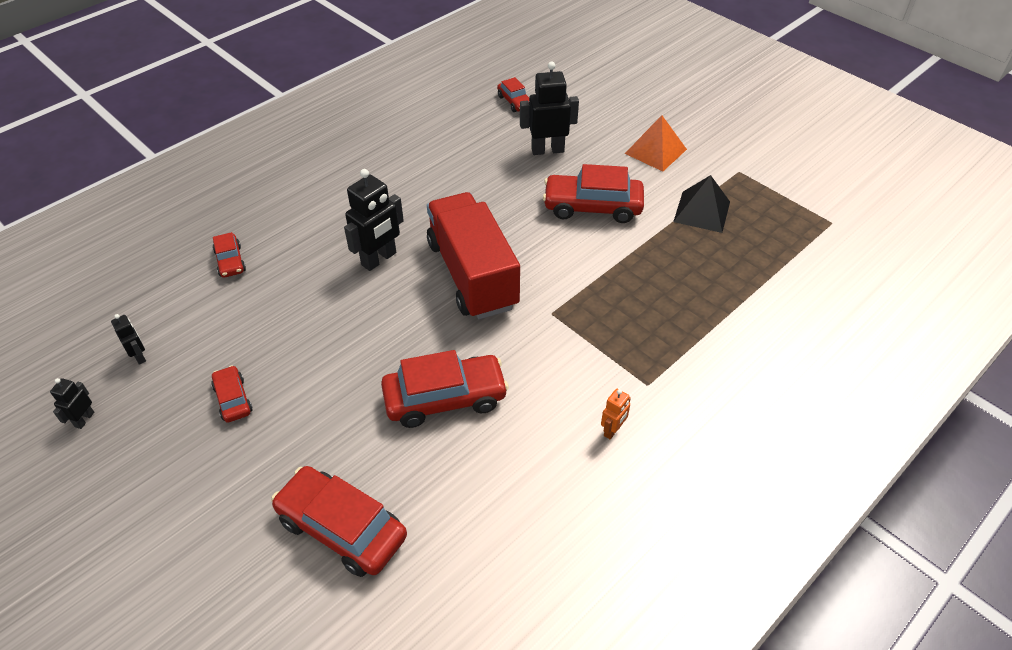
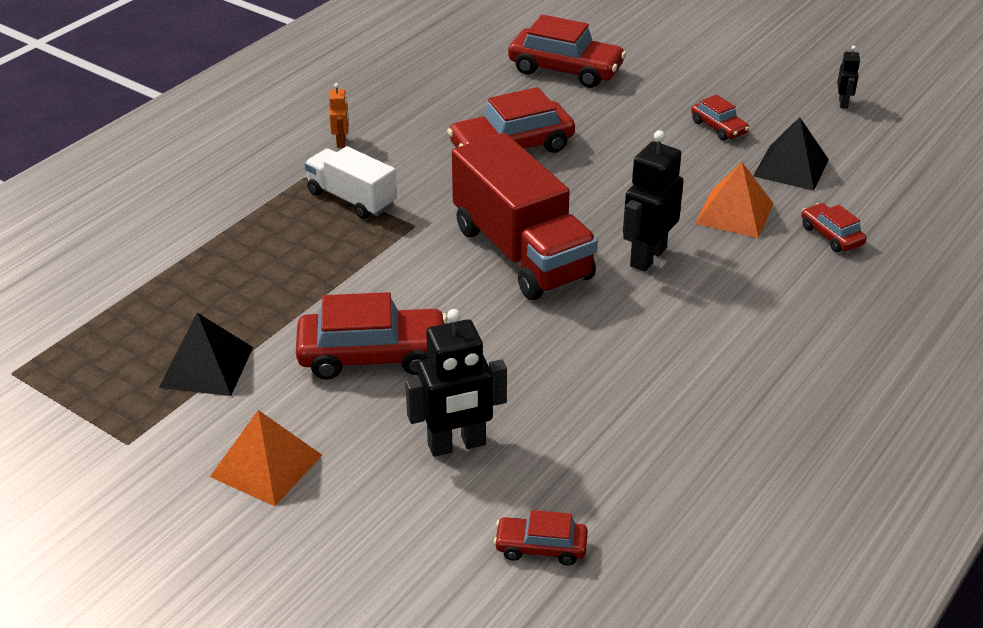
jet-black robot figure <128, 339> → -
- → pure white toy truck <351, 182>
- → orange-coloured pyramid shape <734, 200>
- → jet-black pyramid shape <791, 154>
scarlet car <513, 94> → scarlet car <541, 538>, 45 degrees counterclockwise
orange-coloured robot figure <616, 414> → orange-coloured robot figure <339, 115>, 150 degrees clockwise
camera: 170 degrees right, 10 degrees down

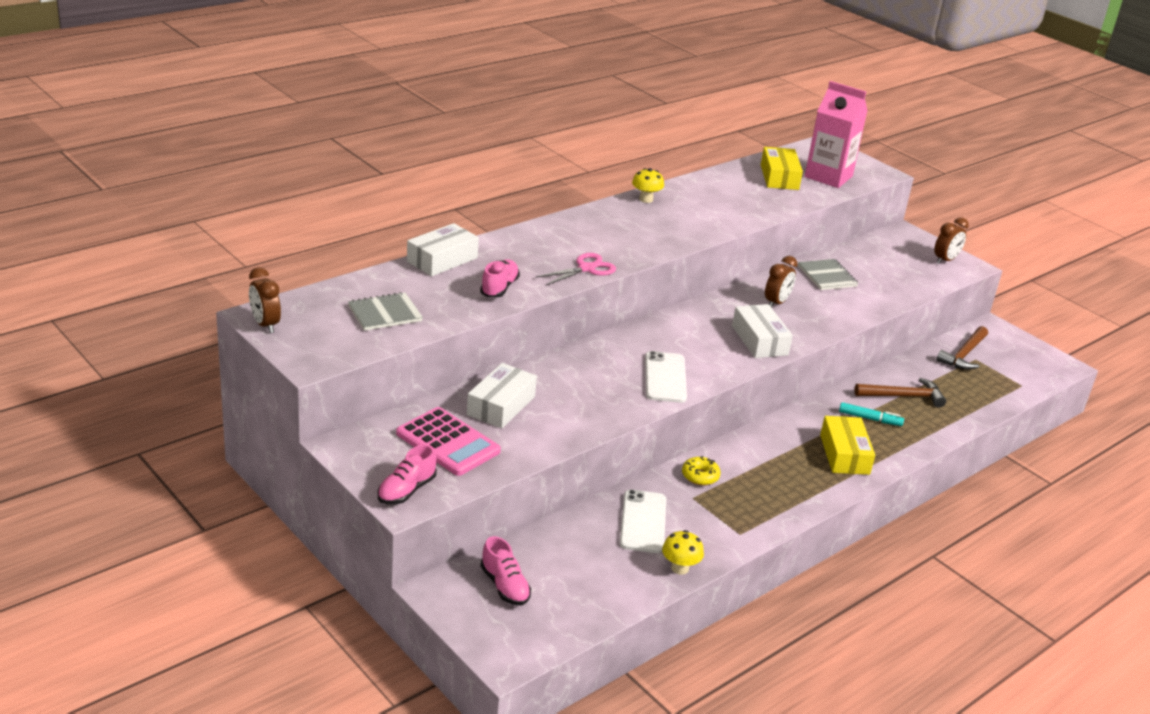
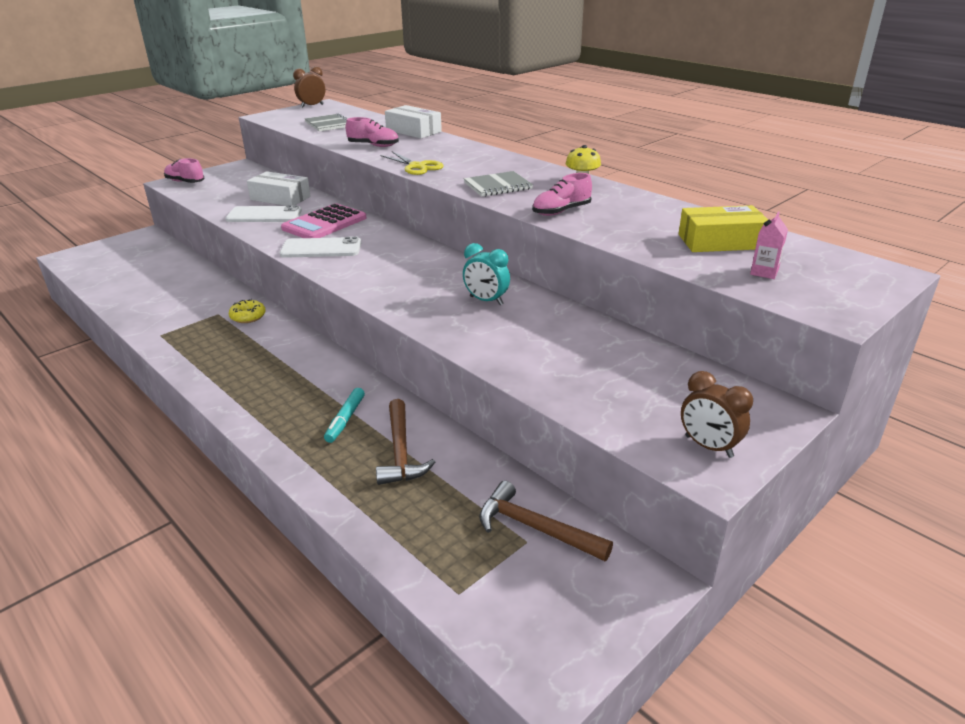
yellow toadstool <683, 552> → -
pure white parcel <762, 331> → -
yellow parcel <847, 445> → -
pink adding machine <448, 441> → pink adding machine <323, 220>, shifted
pink shoe <506, 570> → pink shoe <562, 194>, shifted
pure white mobile phone <643, 521> → pure white mobile phone <264, 213>, shifted
grey notebook <828, 274> → grey notebook <498, 184>, shifted
pink scissors <575, 269> → yellow scissors <412, 163>
russet alarm clock <781, 282> → aqua alarm clock <486, 274>
pink juice carton <836, 134> → pink juice carton <769, 245>, x0.41
camera: 90 degrees right, 0 degrees up

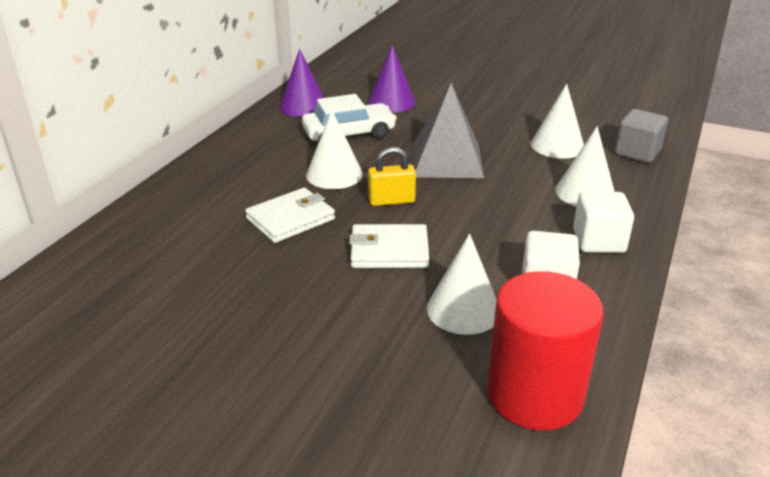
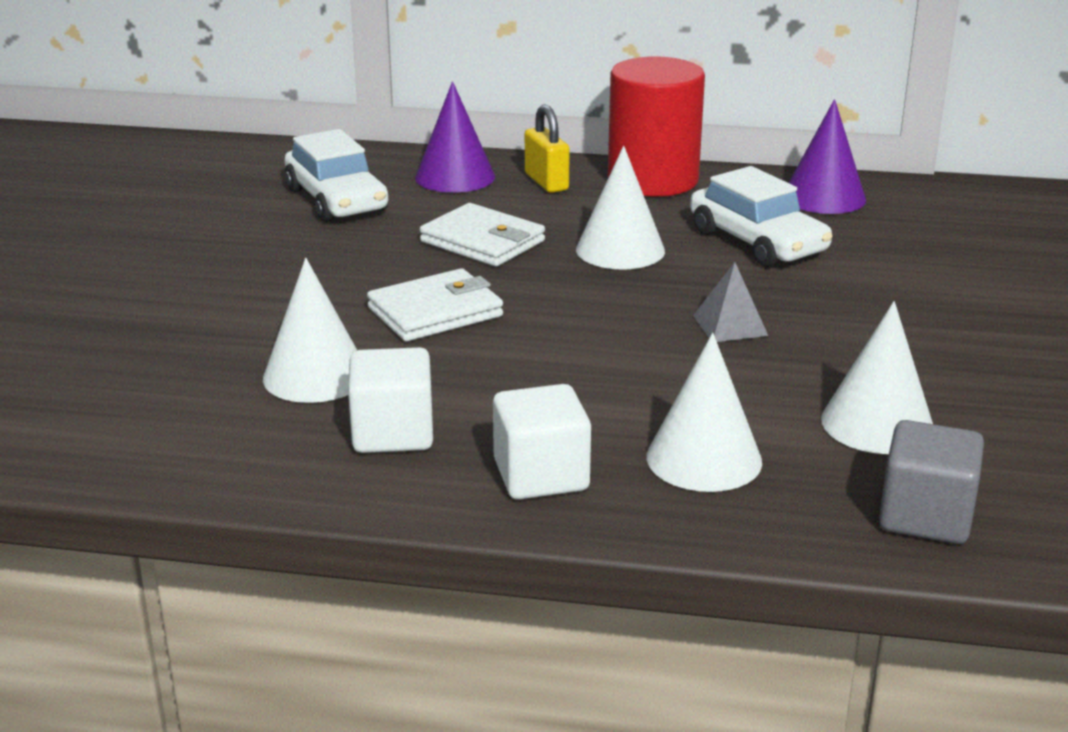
- → pure white car <336, 175>
violet cone <392, 79> → violet cone <455, 137>, shifted
yellow padlock <392, 176> → yellow padlock <547, 148>, shifted
scarlet cylinder <545, 350> → scarlet cylinder <656, 126>, shifted
pure white wallet <389, 246> → pure white wallet <435, 304>, 75 degrees clockwise
grey pyramid shape <448, 130> → grey pyramid shape <730, 302>, x0.48
camera: 75 degrees right, 5 degrees down

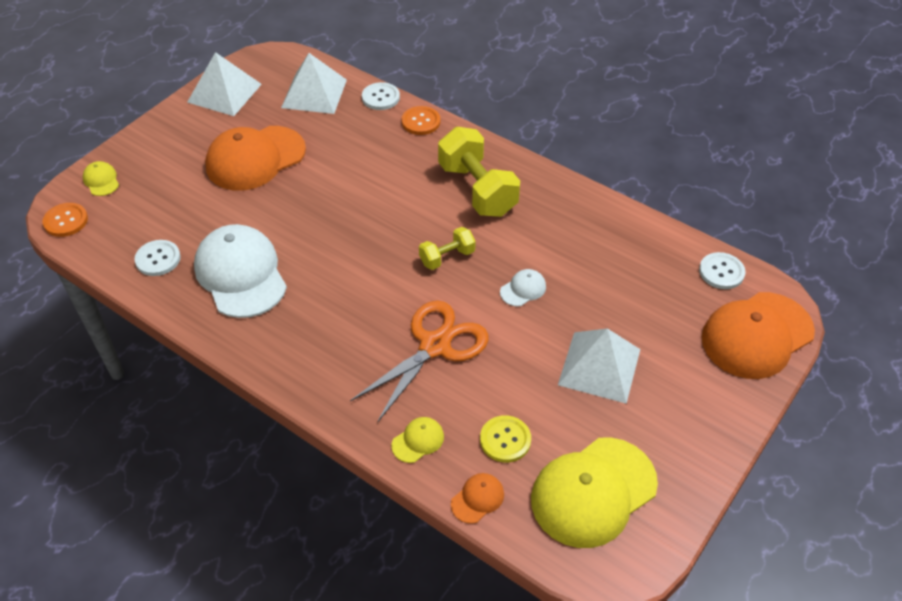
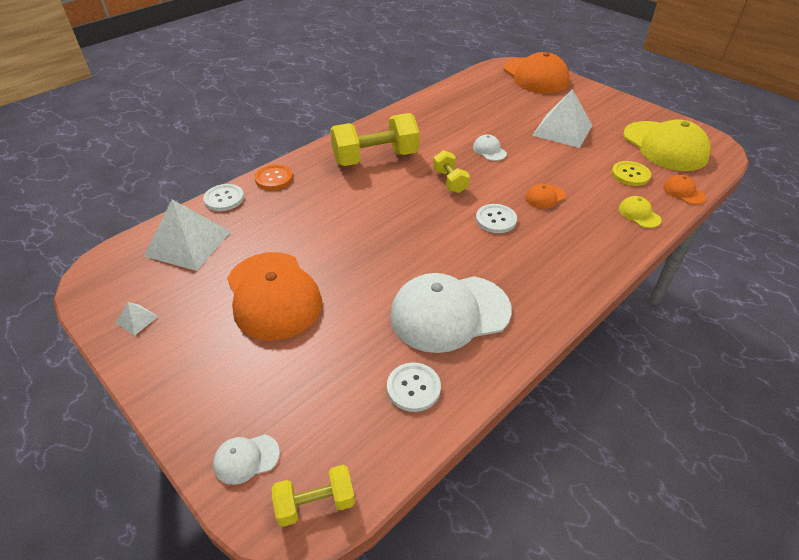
pure white button <722, 270> → pure white button <496, 218>, shifted
orange-coloured button <65, 220> → yellow dumbbell <313, 496>
orange-coloured scissors <419, 362> → orange-coloured baseball cap <545, 196>
yellow baseball cap <101, 178> → pure white baseball cap <246, 459>
pure white pyramid shape <224, 84> → pure white pyramid shape <137, 319>, x0.42
camera: 80 degrees left, 5 degrees down

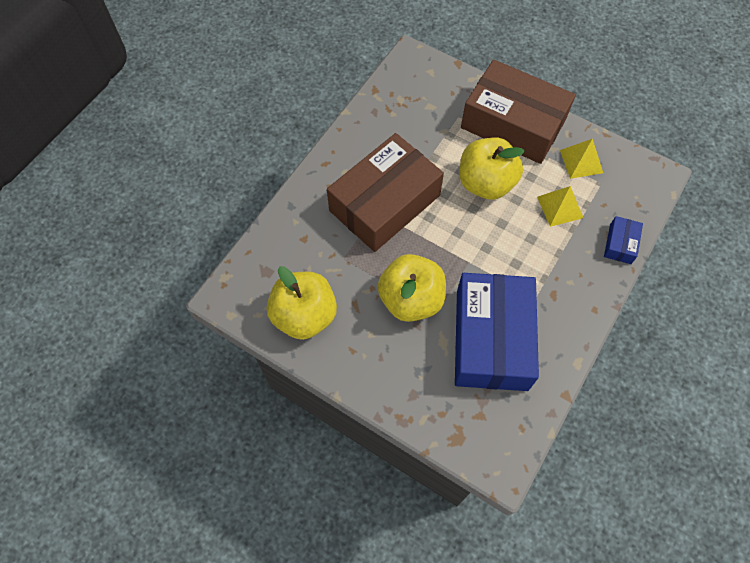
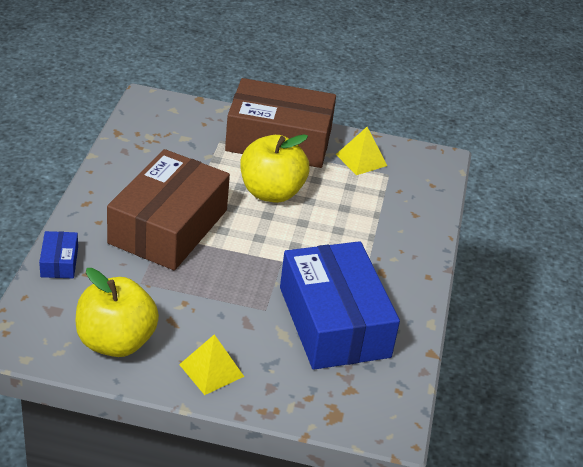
yellow toy apple <412, 288> → -
yellow pyramid shape <560, 206> → yellow pyramid shape <211, 364>, shifted
blue parcel <623, 240> → blue parcel <58, 254>, shifted
camera: 25 degrees left, 25 degrees down

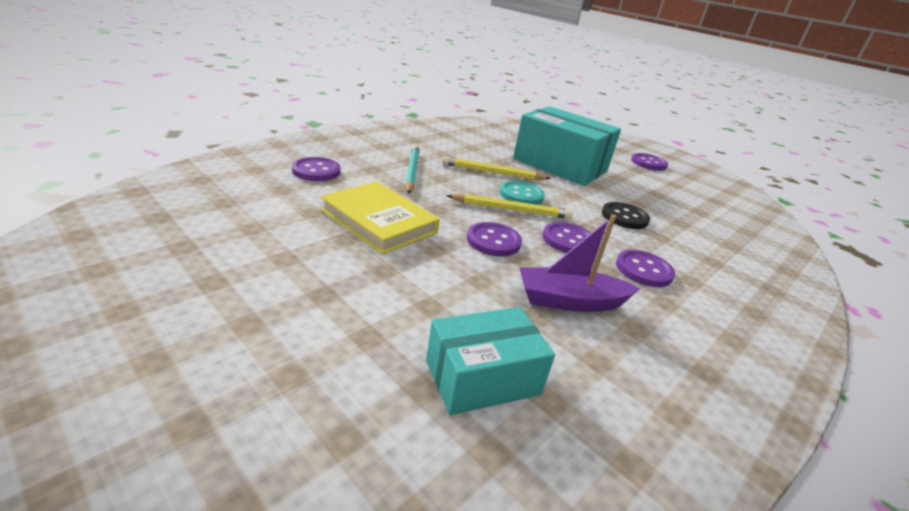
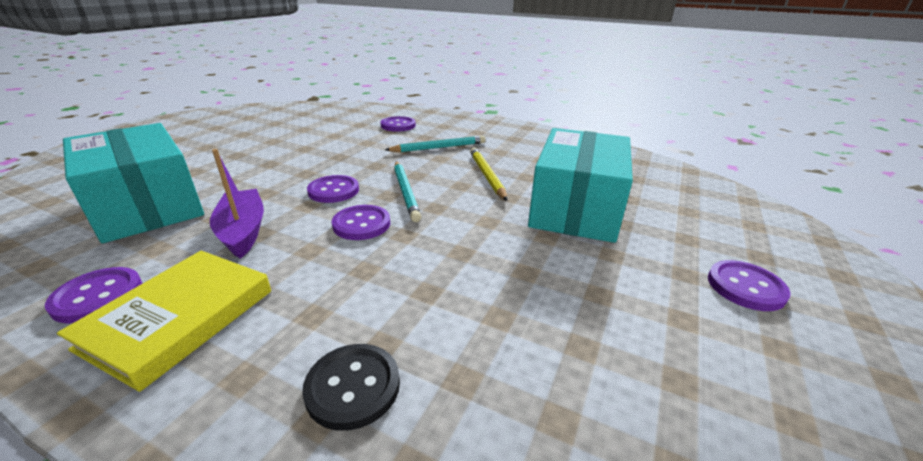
aqua button <522, 193> → -
yellow hardcover <380, 218> → yellow hardcover <164, 321>, shifted
jet-black button <626, 215> → jet-black button <351, 387>, shifted
violet button <645, 268> → violet button <94, 295>, shifted
yellow lead pencil <509, 206> → aqua lead pencil <407, 191>
aqua parcel <490, 361> → aqua parcel <133, 183>, x1.73
camera: 75 degrees right, 0 degrees up

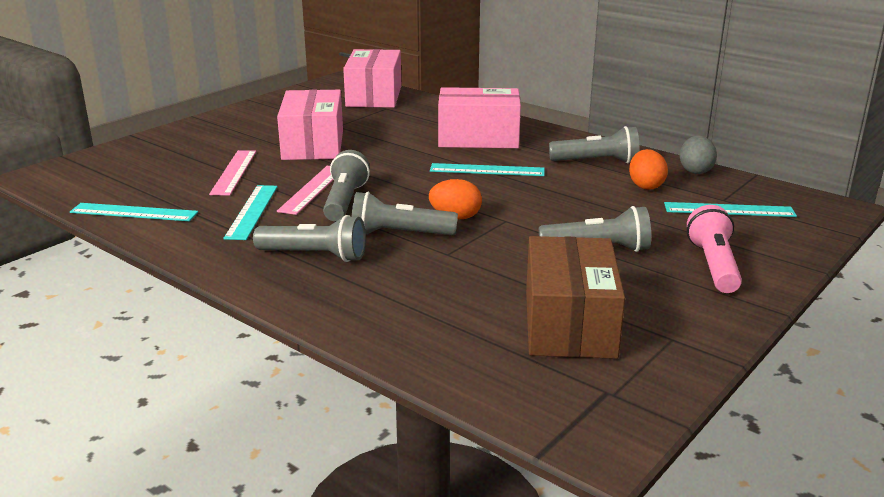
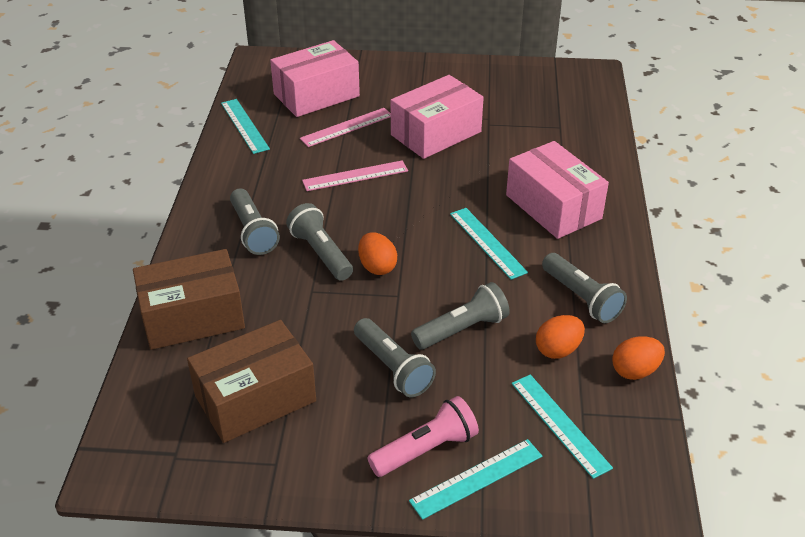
- → russet parcel <189, 299>
aqua ruler <250, 212> → aqua ruler <475, 479>, shifted
grey torch <346, 185> → grey torch <460, 316>, shifted
pink parcel <372, 78> → pink parcel <315, 78>, shifted
grey egg shape <698, 155> → orange-coloured egg shape <638, 358>
camera: 55 degrees right, 15 degrees up

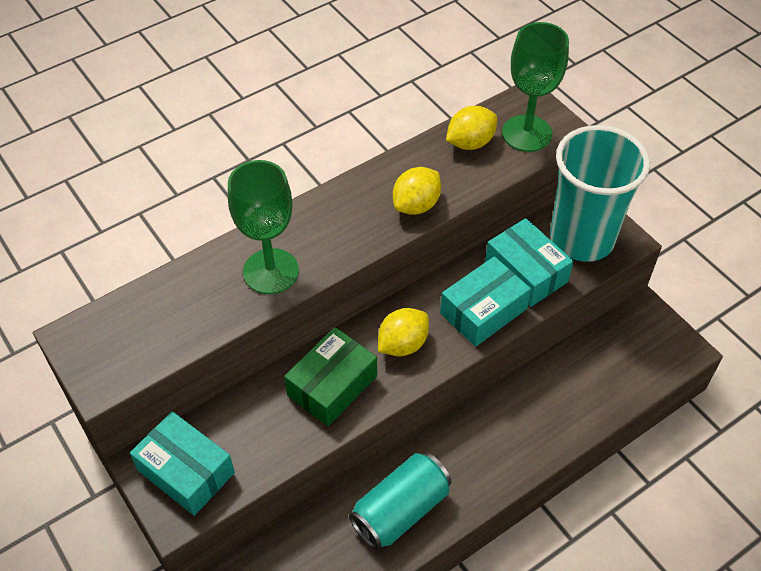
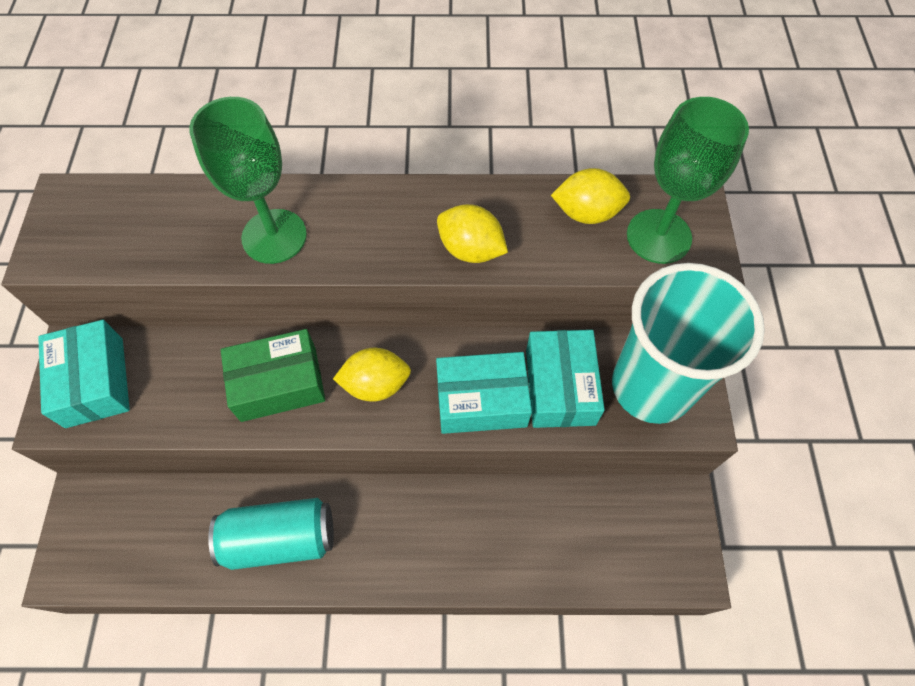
yellow lemon <417, 191> → yellow lemon <472, 233>, 45 degrees clockwise
camera: 35 degrees right, 10 degrees up

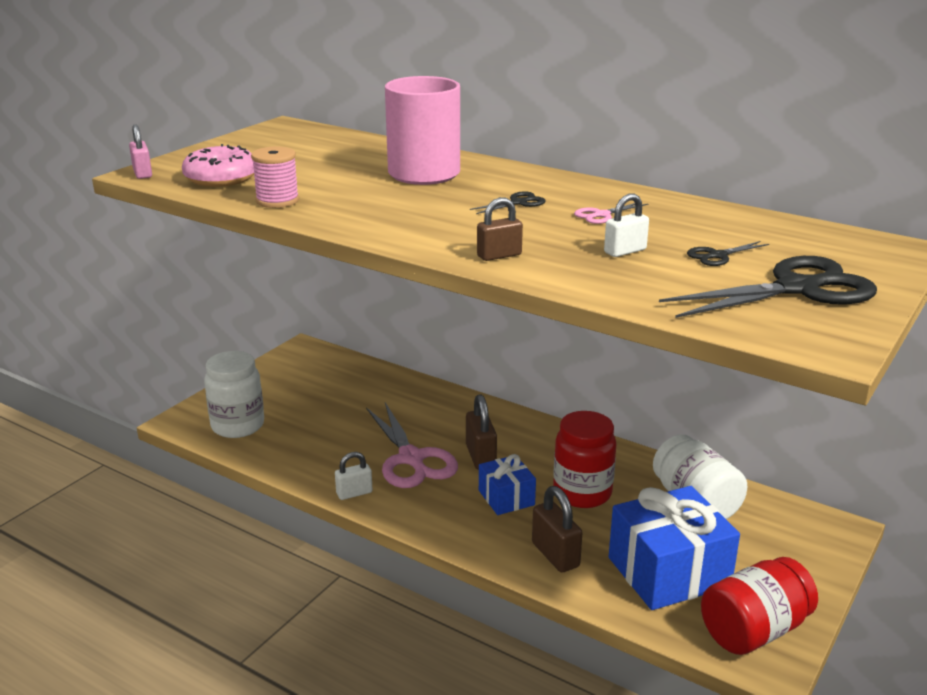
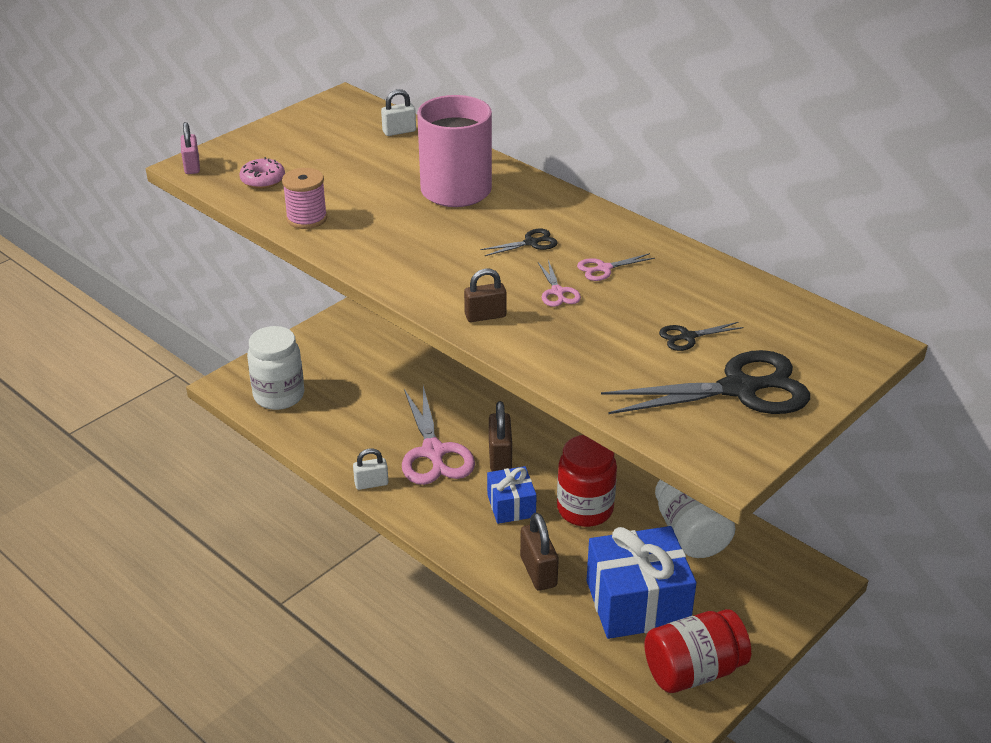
- → pink scissors <559, 283>
pure white padlock <626, 225> → pure white padlock <398, 112>, shifted
pink glazed donut <218, 165> → pink glazed donut <262, 173>, x0.63
camera: 10 degrees right, 10 degrees up

